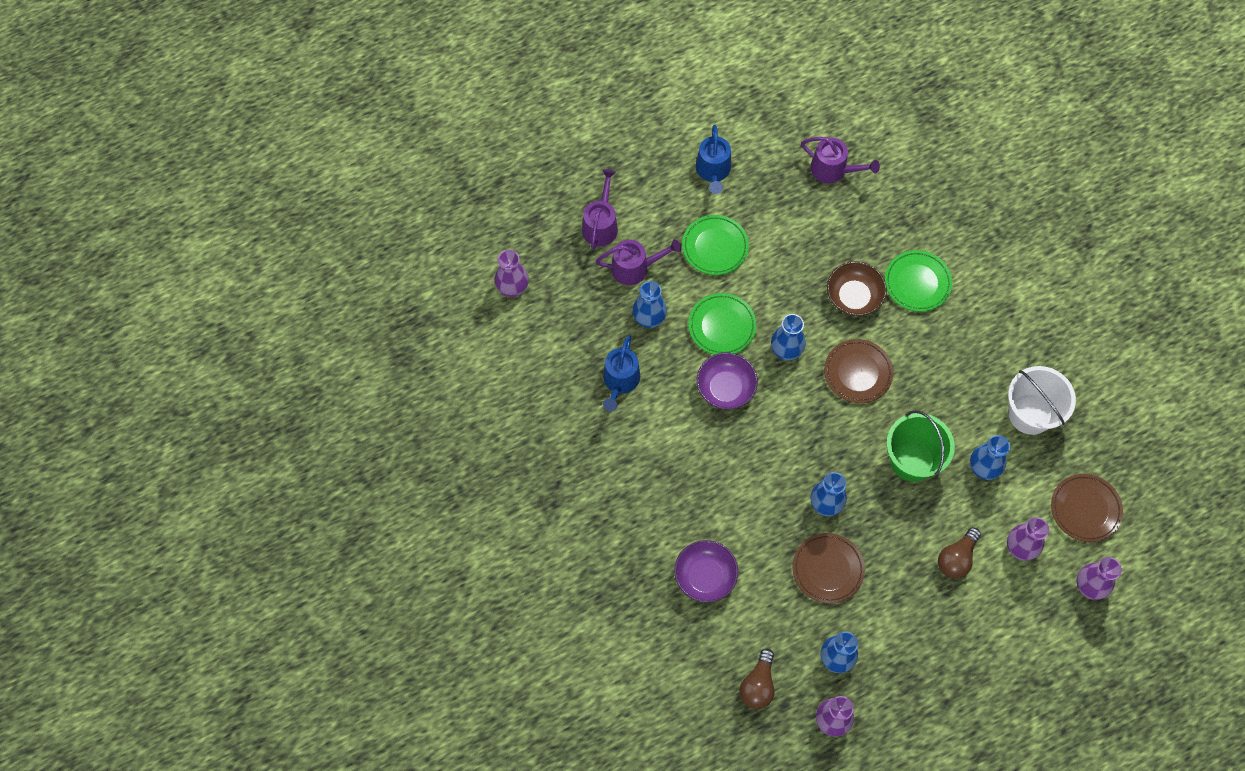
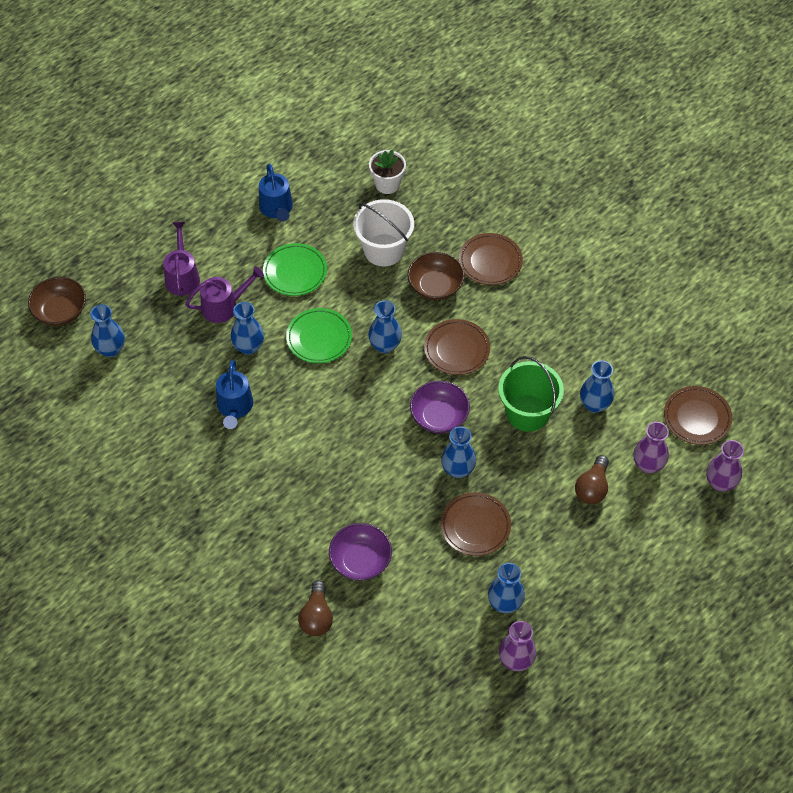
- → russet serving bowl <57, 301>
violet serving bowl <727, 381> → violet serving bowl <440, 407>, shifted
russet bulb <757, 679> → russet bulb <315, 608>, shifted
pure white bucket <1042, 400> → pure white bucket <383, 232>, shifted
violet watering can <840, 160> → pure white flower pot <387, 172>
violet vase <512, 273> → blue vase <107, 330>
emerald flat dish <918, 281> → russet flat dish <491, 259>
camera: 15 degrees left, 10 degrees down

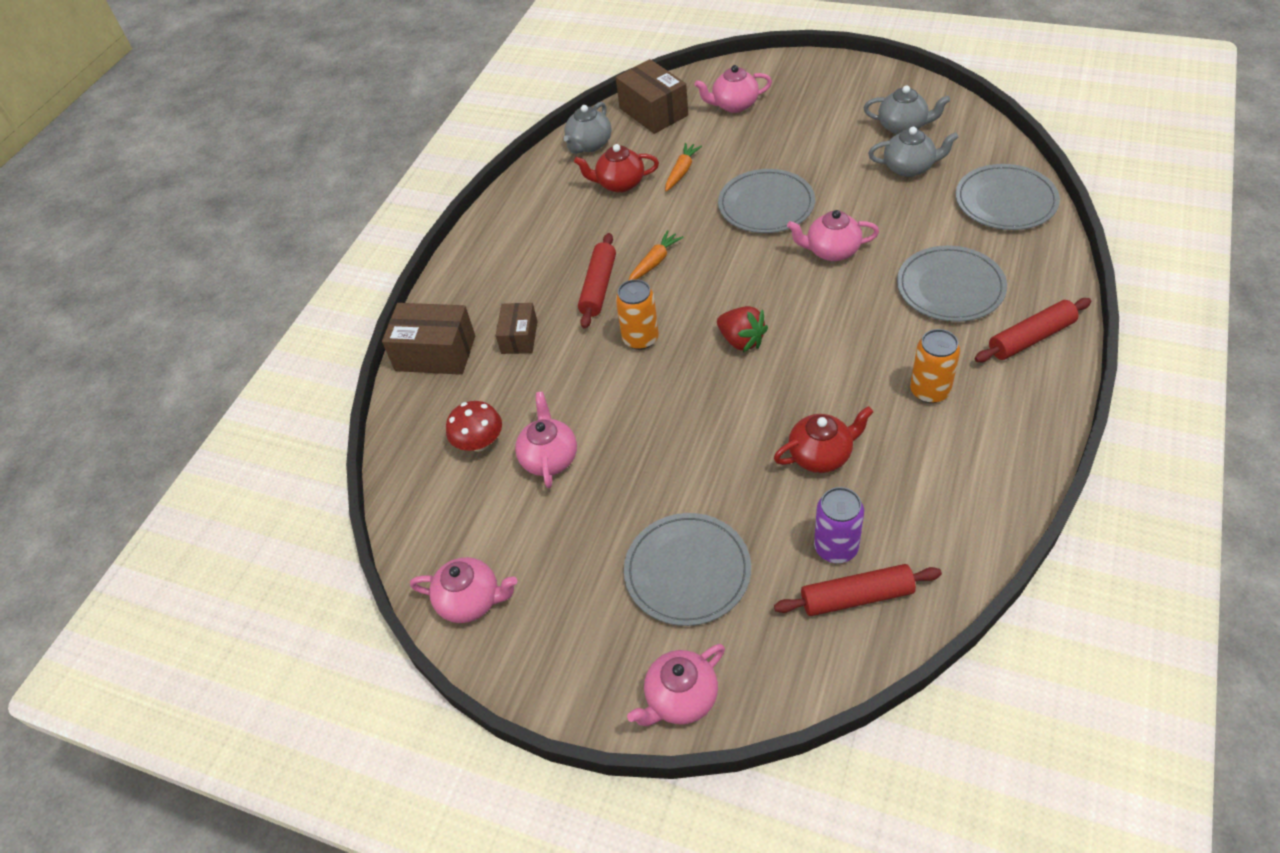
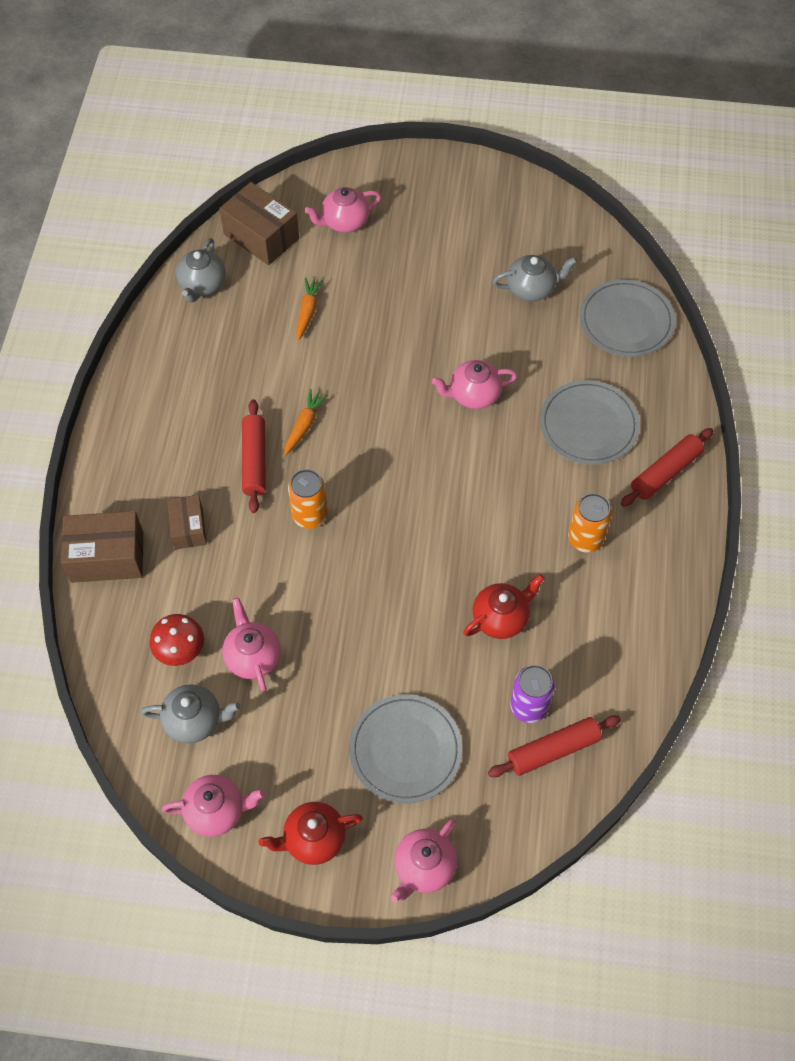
scarlet berry <742, 329> → -
grey flat dish <766, 201> → -
scarlet teapot <616, 168> → scarlet teapot <311, 833>, shifted
grey teapot <907, 109> → grey teapot <191, 713>, shifted
camera: 20 degrees left, 10 degrees up

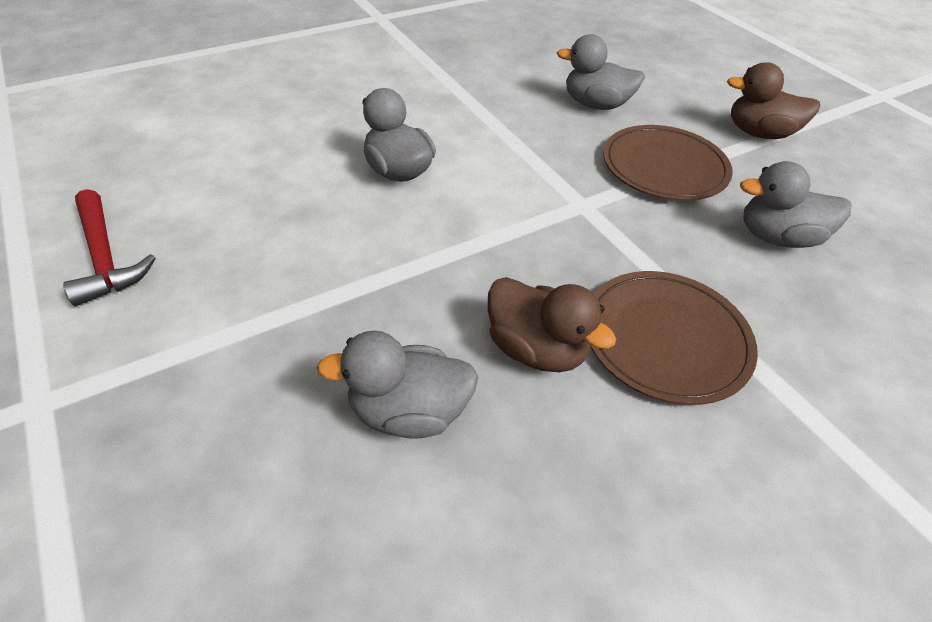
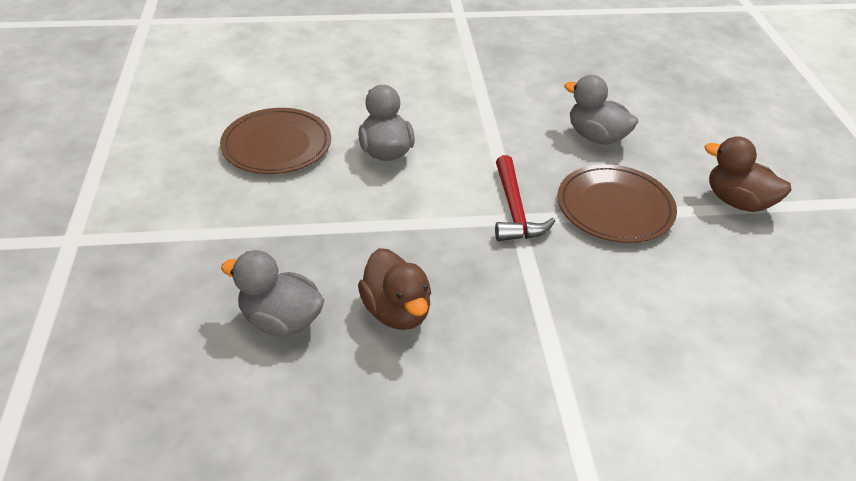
grey toy duck <795, 204> → -
scarlet carpenter's hammer <109, 247> → scarlet carpenter's hammer <525, 198>, shifted
russet flat dish <674, 338> → russet flat dish <275, 141>, shifted
camera: 25 degrees right, 5 degrees down

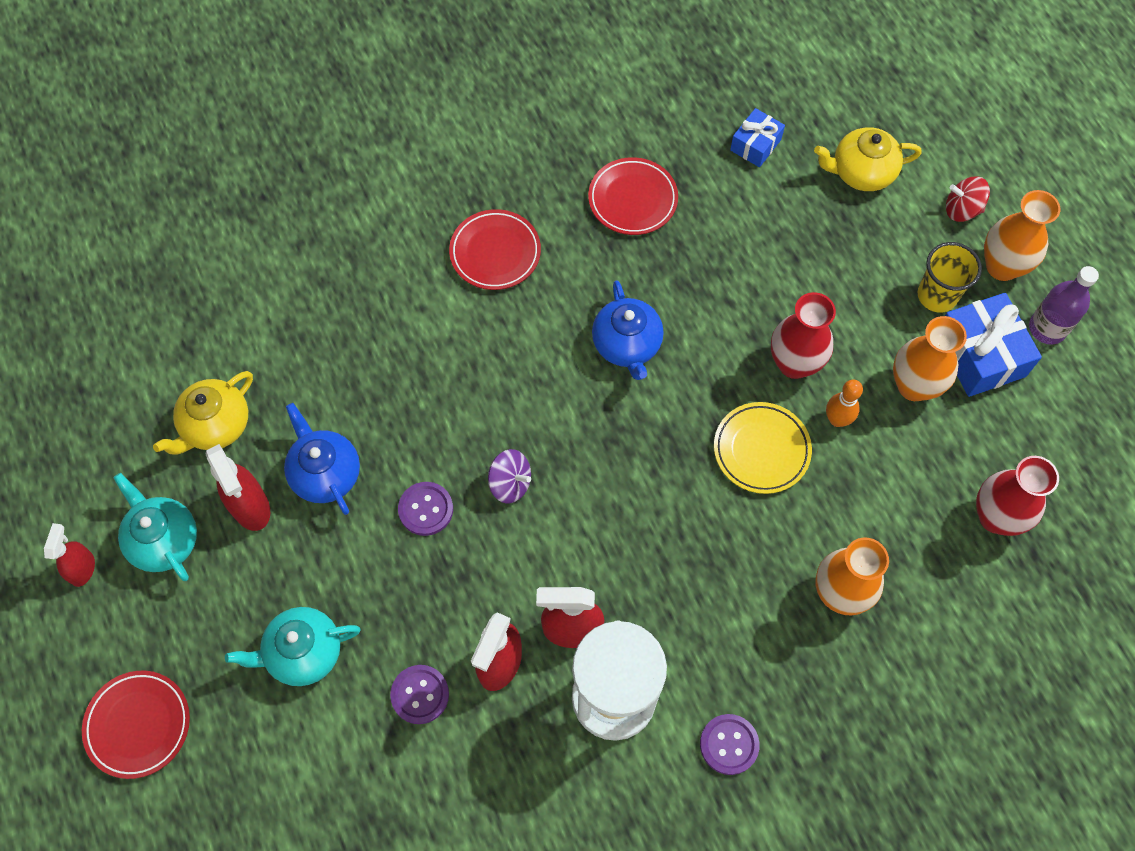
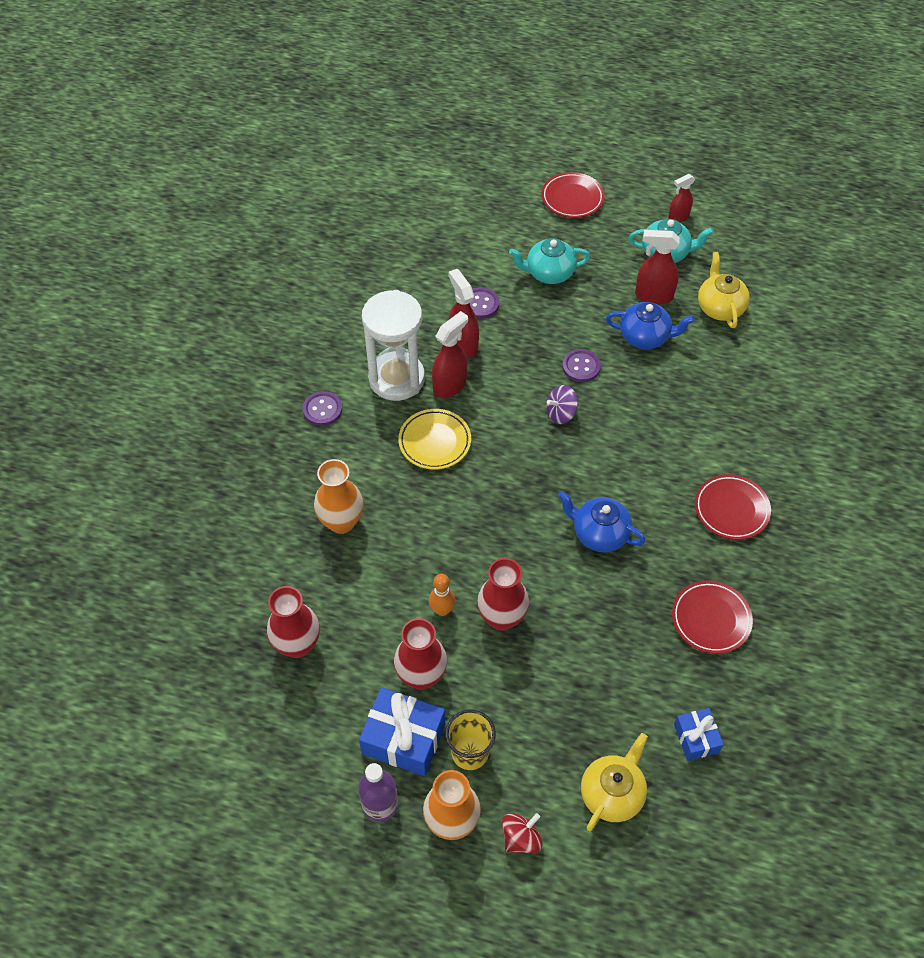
yellow flat dish <763, 448> → yellow flat dish <434, 439>, shifted
orange-coloured vase <930, 358> → scarlet vase <420, 654>
scarlet spray cleaner <69, 555> → scarlet spray cleaner <681, 198>, 105 degrees clockwise
aqua teapot <293, 646> → aqua teapot <550, 261>, 120 degrees counterclockwise
camera: 130 degrees right, 10 degrees down

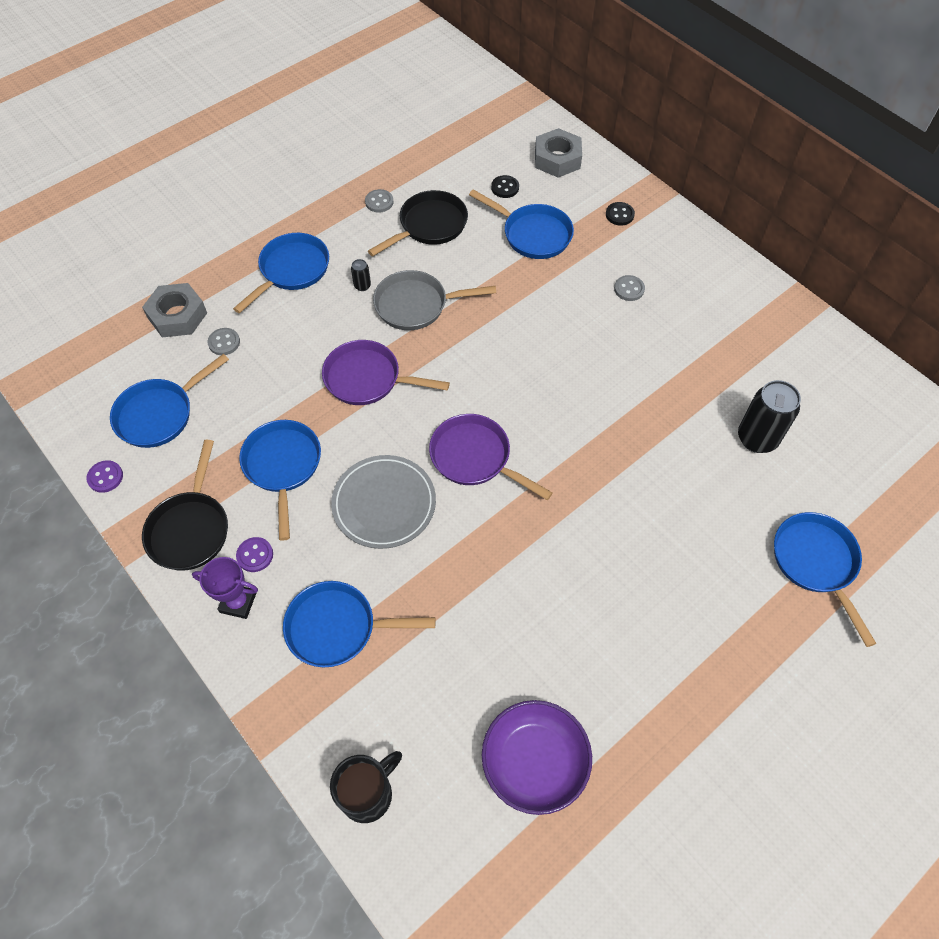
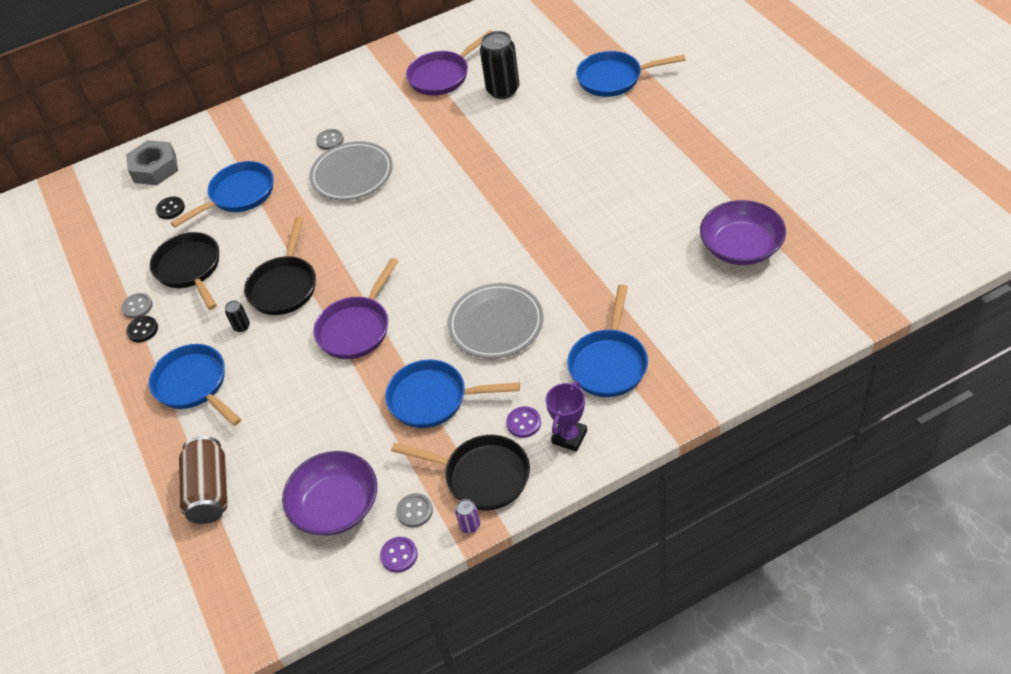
jet-black tea mug <366, 787> → -
- → grey flat dish <351, 170>
- → violet can <467, 516>
grey button <224, 341> → grey button <414, 510>, shifted
violet pan <491, 457> → violet pan <449, 63>, shifted
jet-black button <620, 214> → jet-black button <142, 329>, shifted
blue pan <169, 401> → violet serving bowl <329, 493>
grey hex nut <174, 310> → russet can <203, 480>
grey pan <434, 300> → jet-black pan <280, 266>
camera: 70 degrees left, 10 degrees down

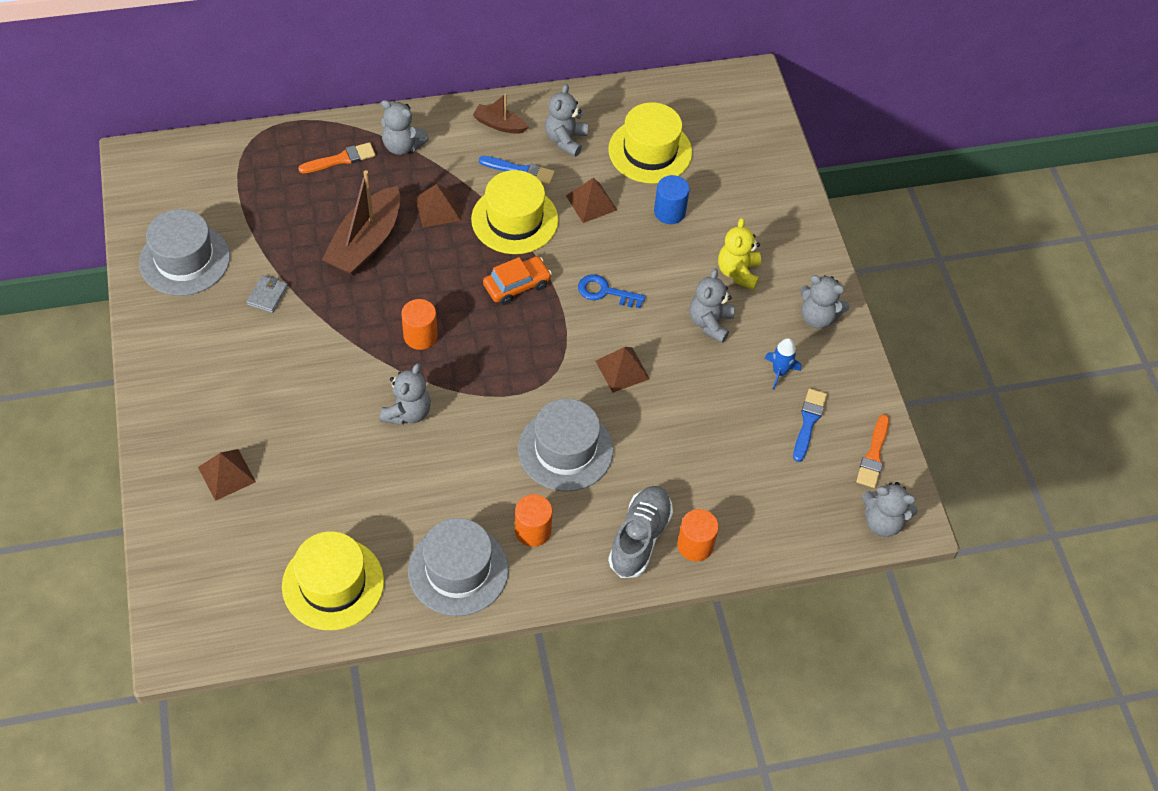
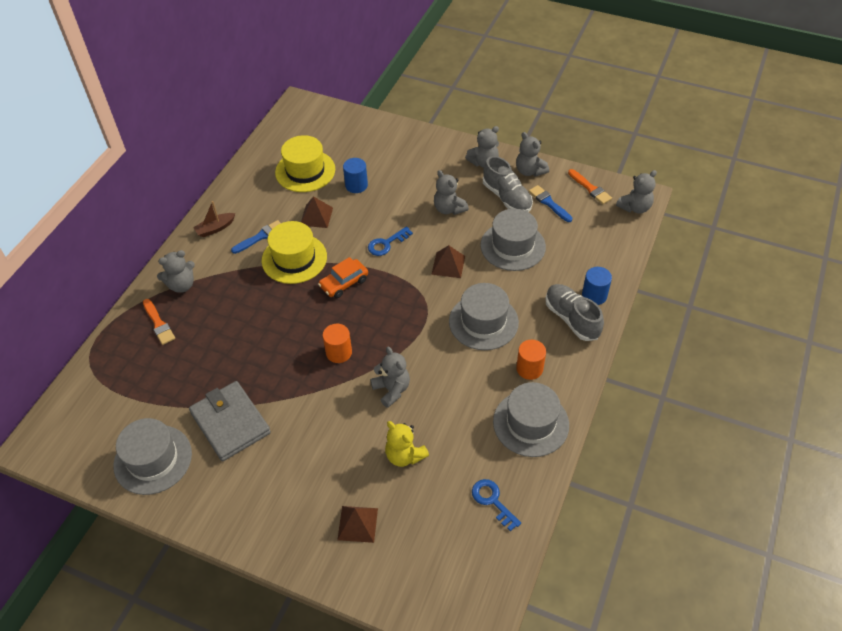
russet sailboat <361, 222> → -
russet pyramid shape <438, 205> → -
- → grey hat <513, 240>
grey teddy <566, 120> → grey teddy <532, 154>, shifted
yellow teddy <739, 254> → yellow teddy <407, 444>, shifted
yellow hat <333, 581> → blue key <496, 505>
blue rocket <783, 364> → grey shoe <508, 184>
orange-coloured cylinder <698, 535> → blue cylinder <597, 286>
orange-coloured paint brush <336, 157> → orange-coloured paint brush <159, 322>, 135 degrees clockwise
orange-coloured car <517, 280> → orange-coloured car <343, 277>, 135 degrees counterclockwise
grey wallet <267, 294> → grey wallet <230, 421>, x2.33
camera: 50 degrees left, 5 degrees down

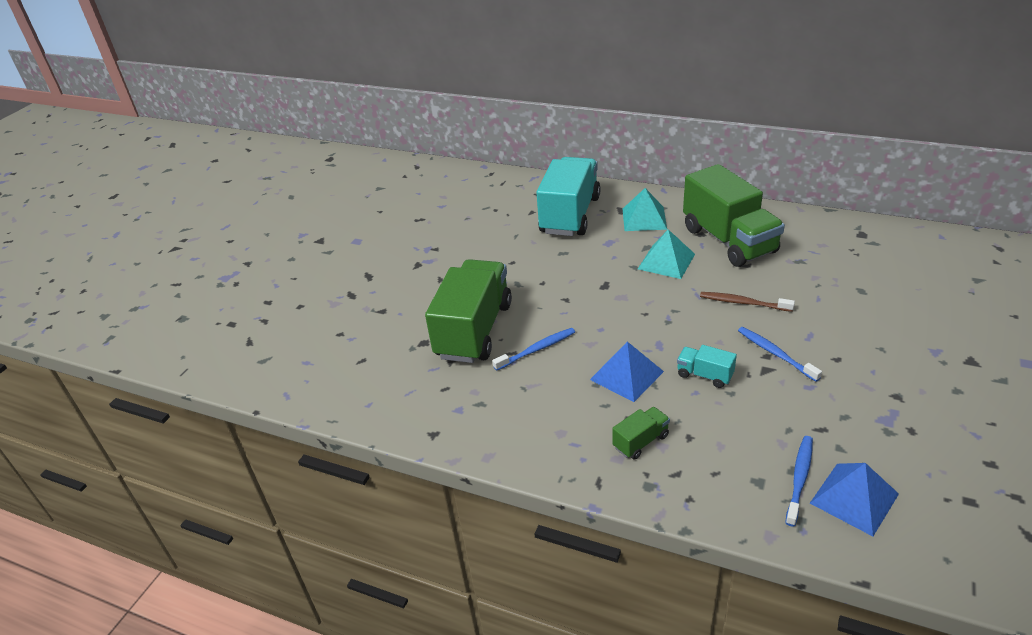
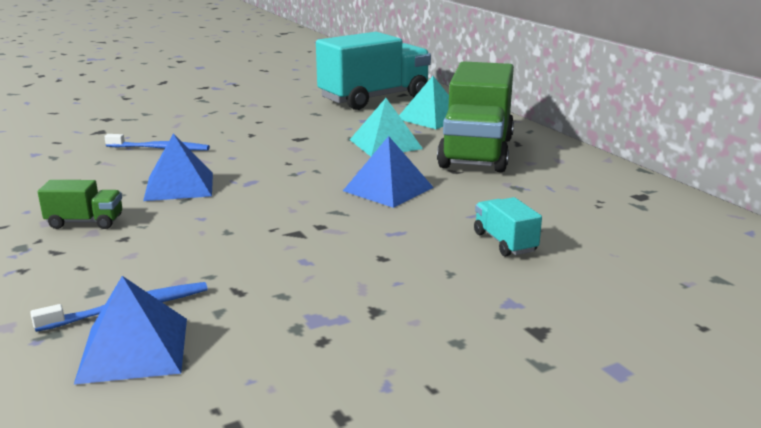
emerald toy truck <468, 311> → -
blue tooth brush <780, 354> → -
aqua toy truck <707, 366> → aqua toy truck <508, 227>, shifted
russet tooth brush <747, 302> → blue pyramid shape <388, 172>
camera: 35 degrees right, 15 degrees down

